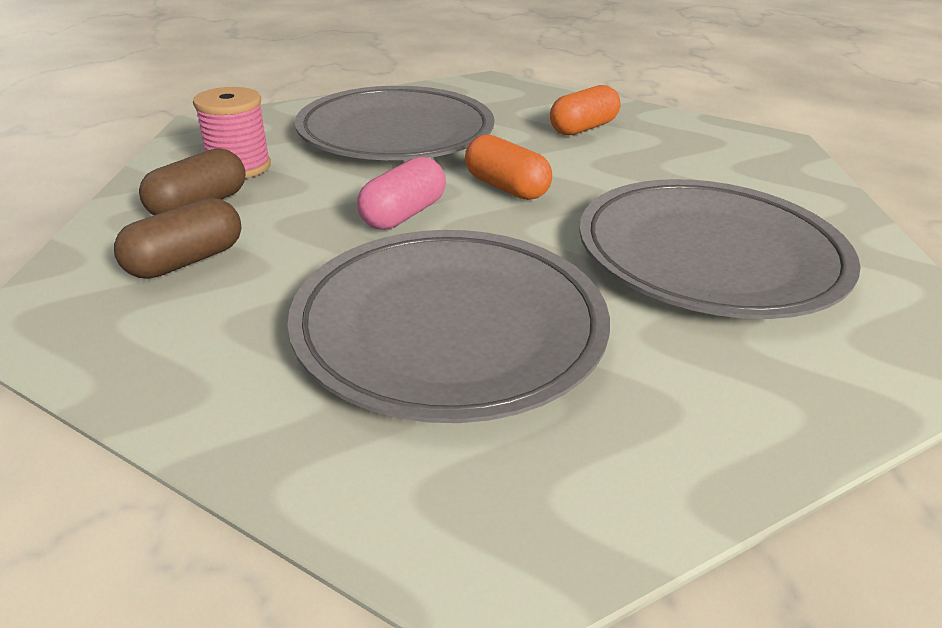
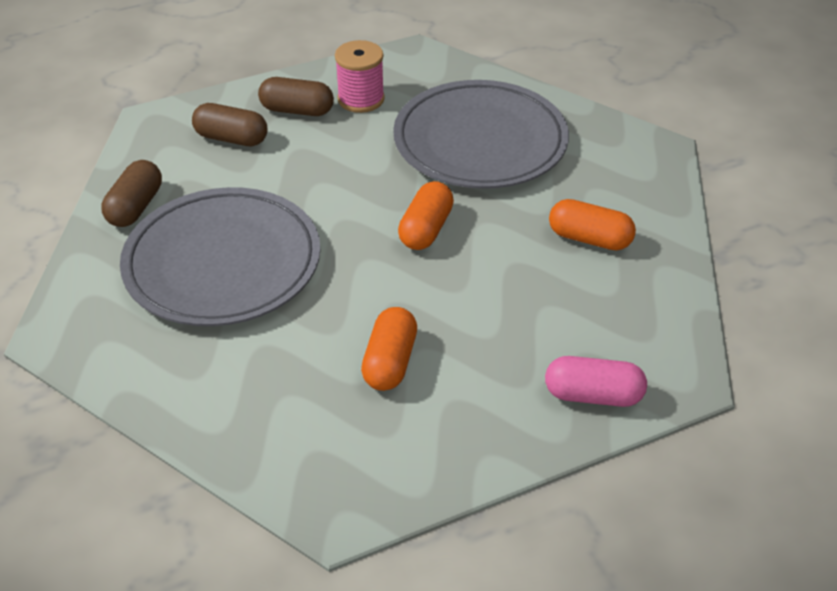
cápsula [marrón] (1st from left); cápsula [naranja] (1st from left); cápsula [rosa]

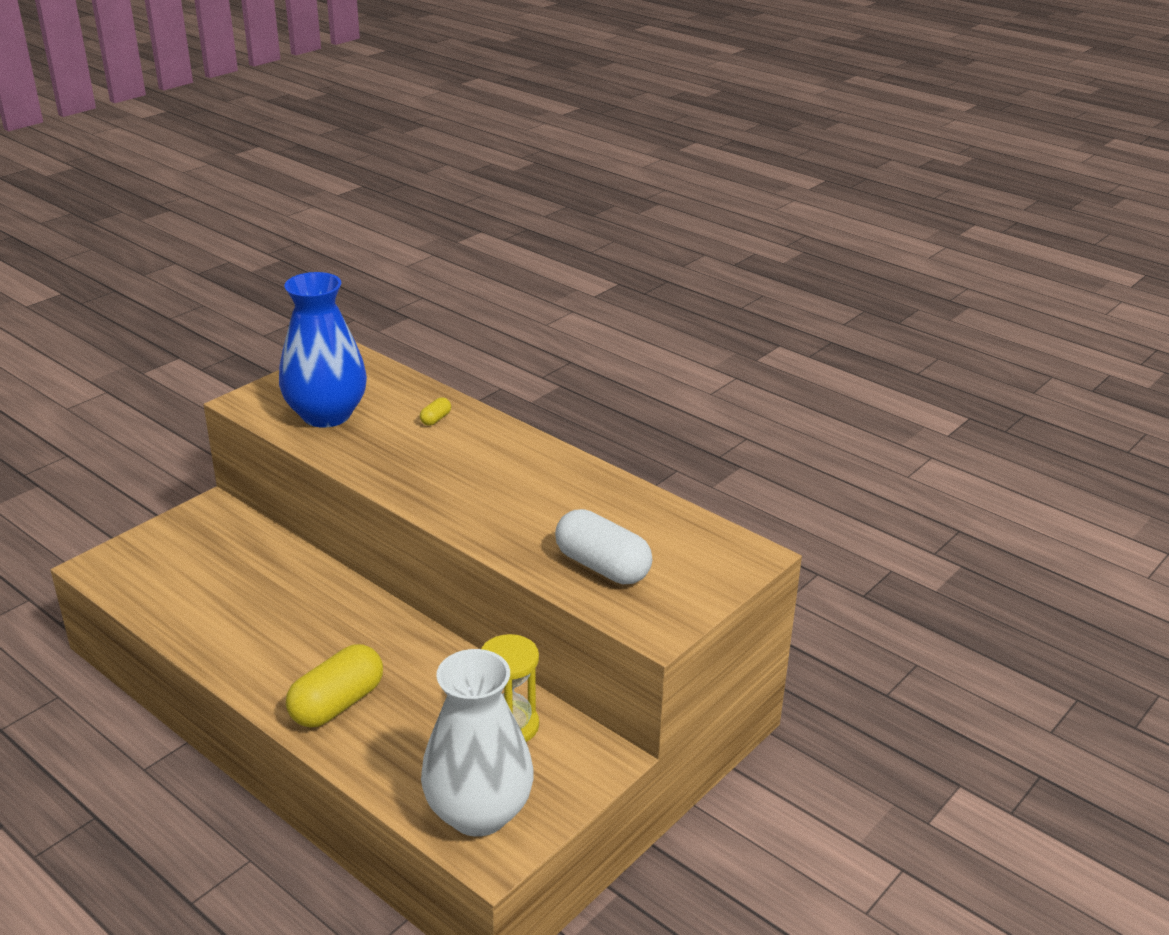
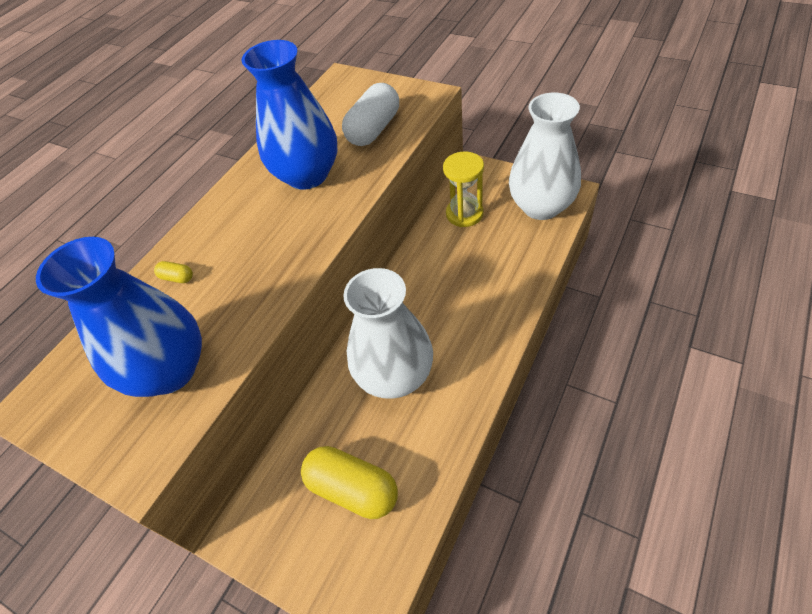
florero [azul] (2nd from left); cápsula [amarillo] (2nd from left); florero [blanco] (1st from left)

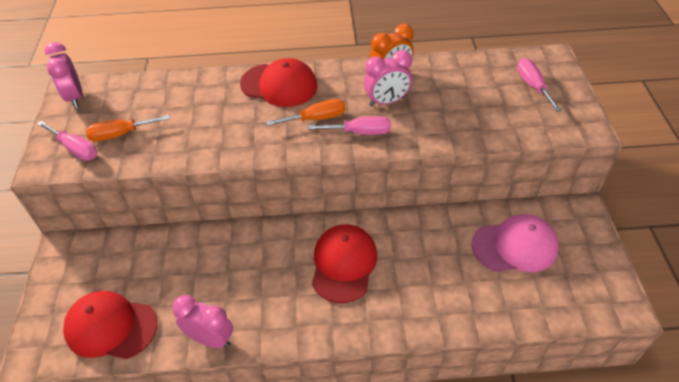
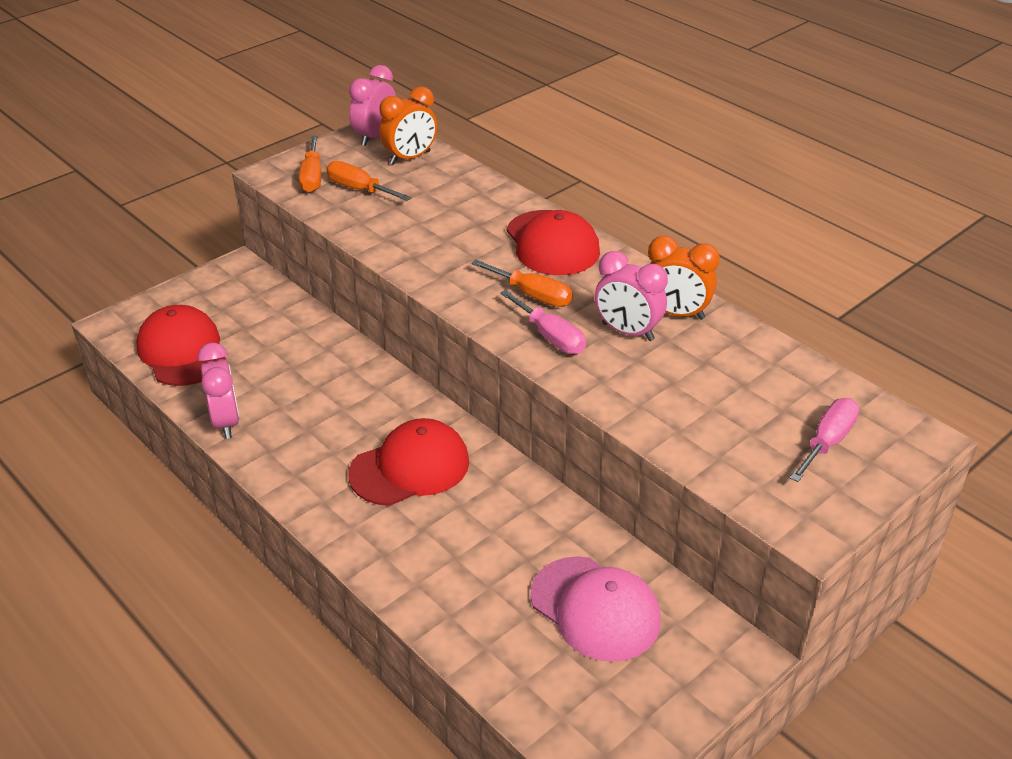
destornillador [naranja] (1st from left); despertador [naranja] (1st from left)

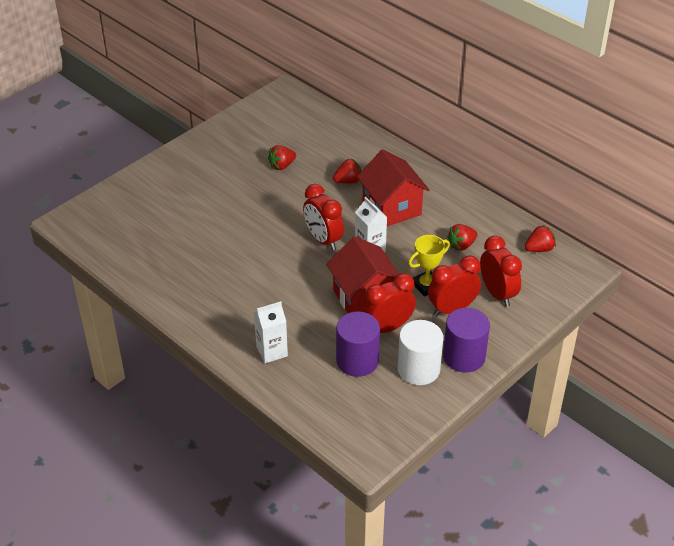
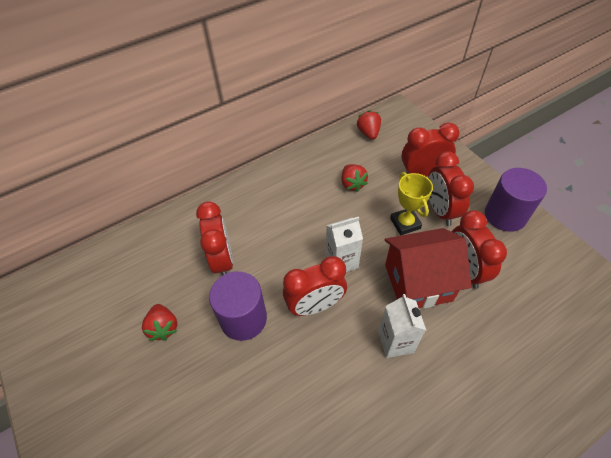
despertador [rojo] (1st from left); cilindro [morado] (1st from left); cartón de leche [blanco] (2nd from left); casa [rojo] (2nd from left in the first image); cilindro [blanco]

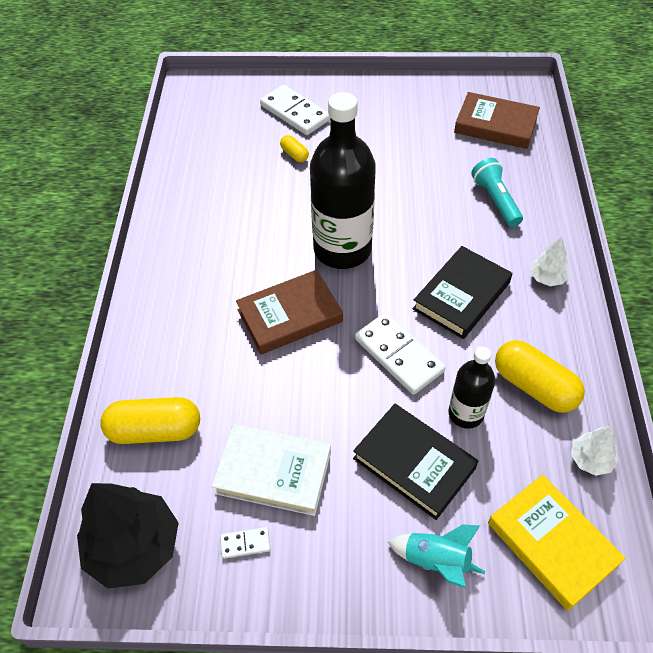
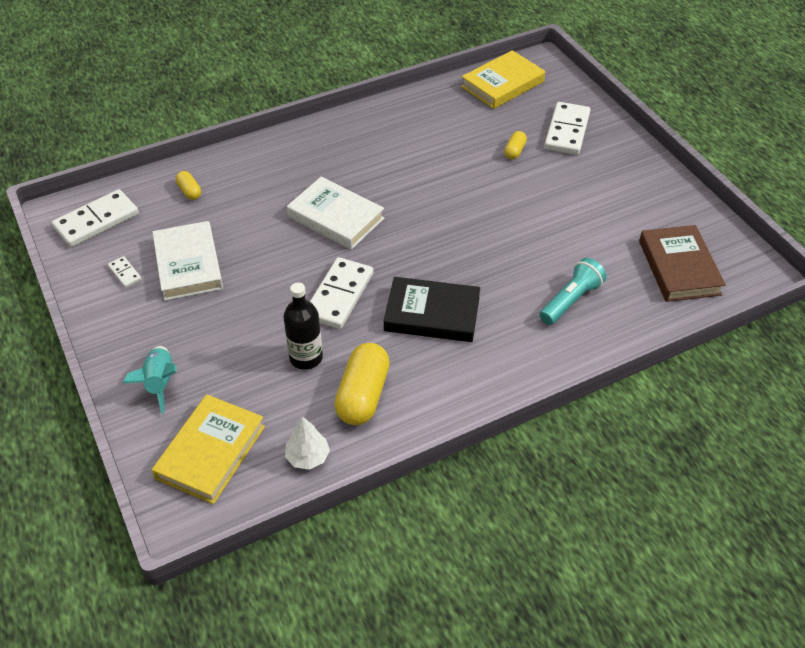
ficha de dominó [blanco] (1st from left); cápsula [amarillo] (1st from left); libro [blanco] (2nd from left); libro [amarillo] (2nd from left); botella [negro] (1st from left in the first image); libro [negro] (1st from left in the first image); árbol [blanco] (1st from left in the first image)

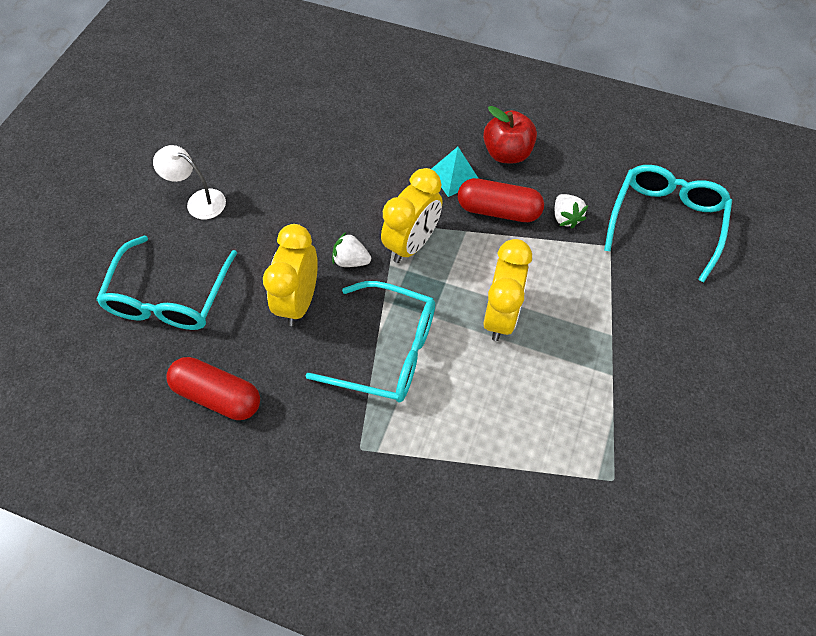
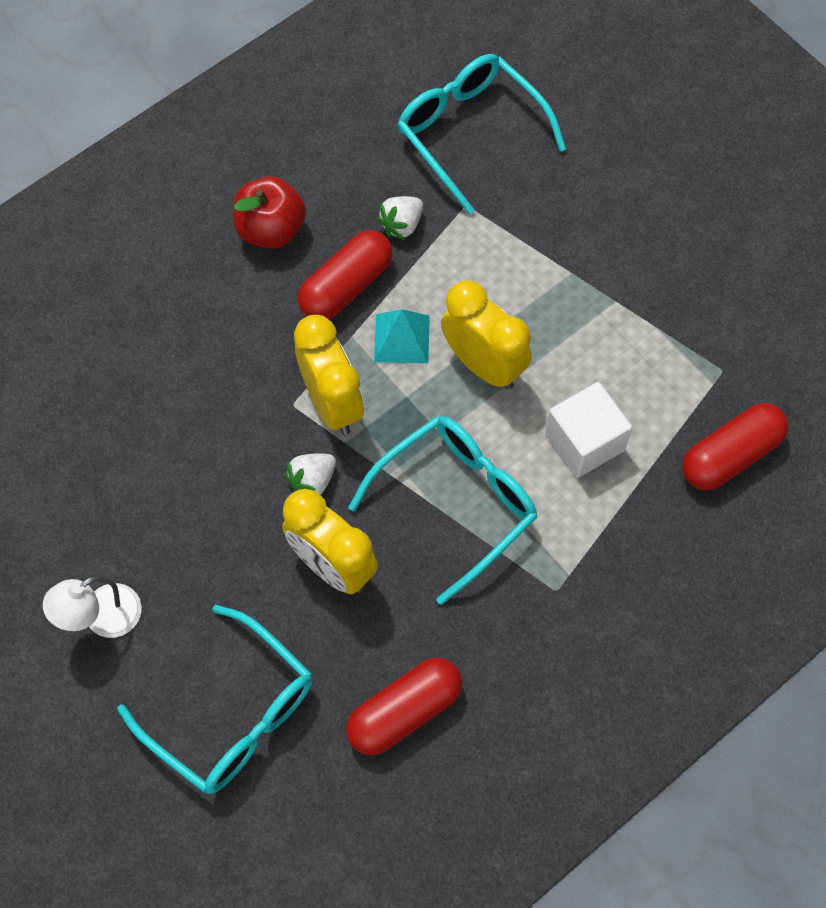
pirámide [turquesa]; fresa [blanco] (2nd from left); cubo [blanco]; cápsula [rojo] (3rd from left)

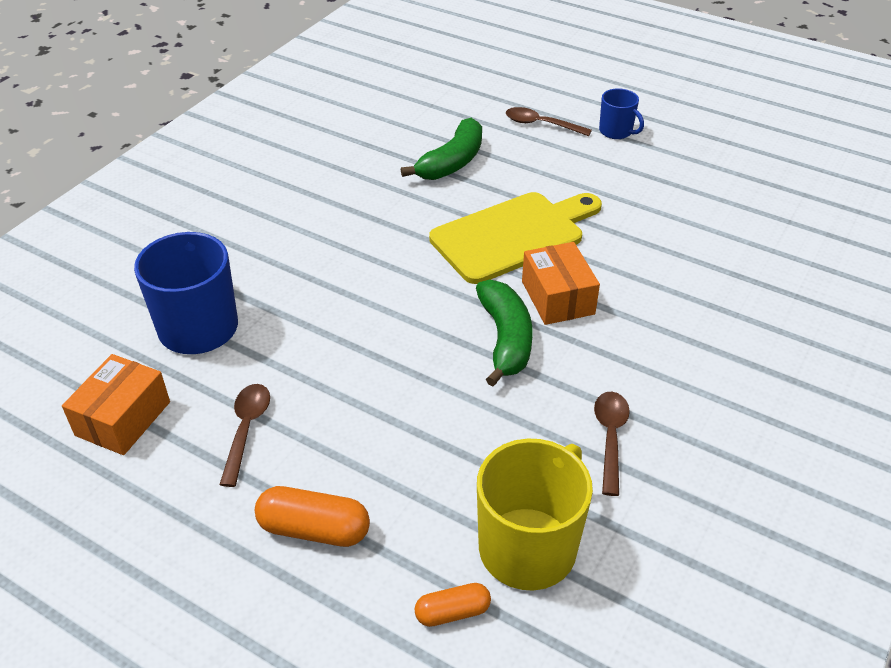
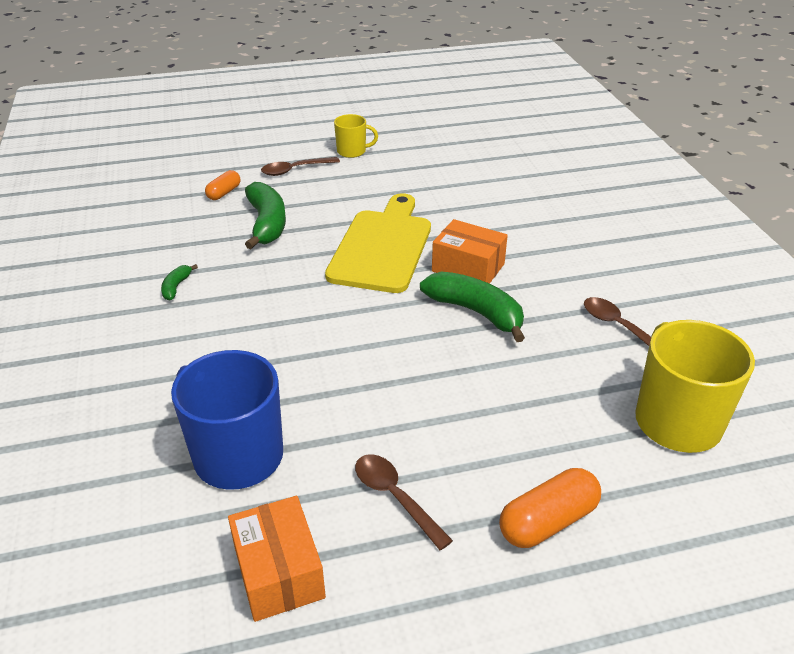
plátano [verde] (1st from left); cápsula [naranja] (1st from left); taza [amarillo] (1st from left)

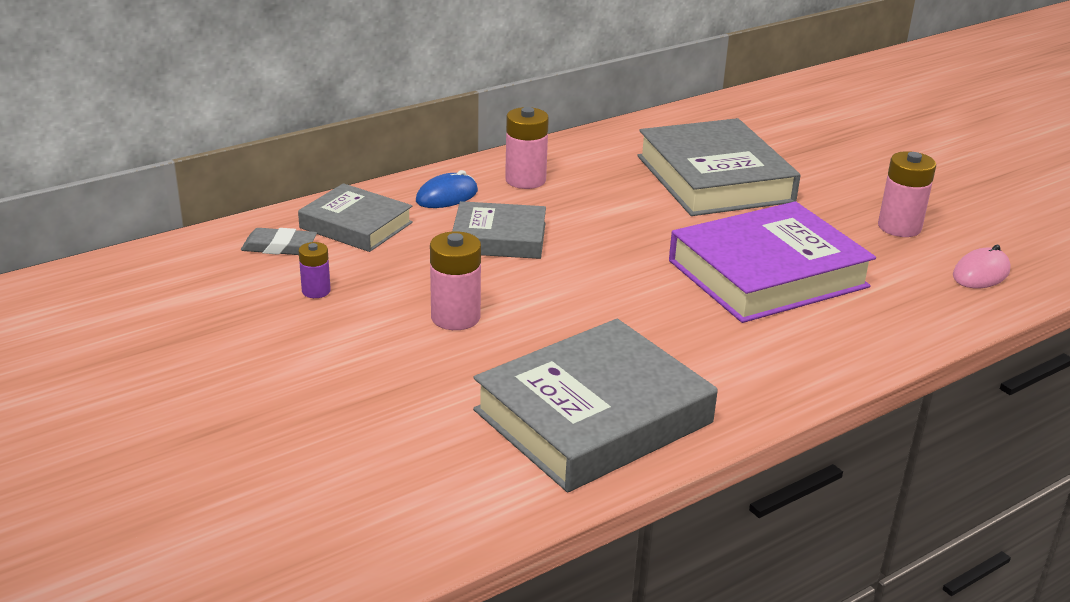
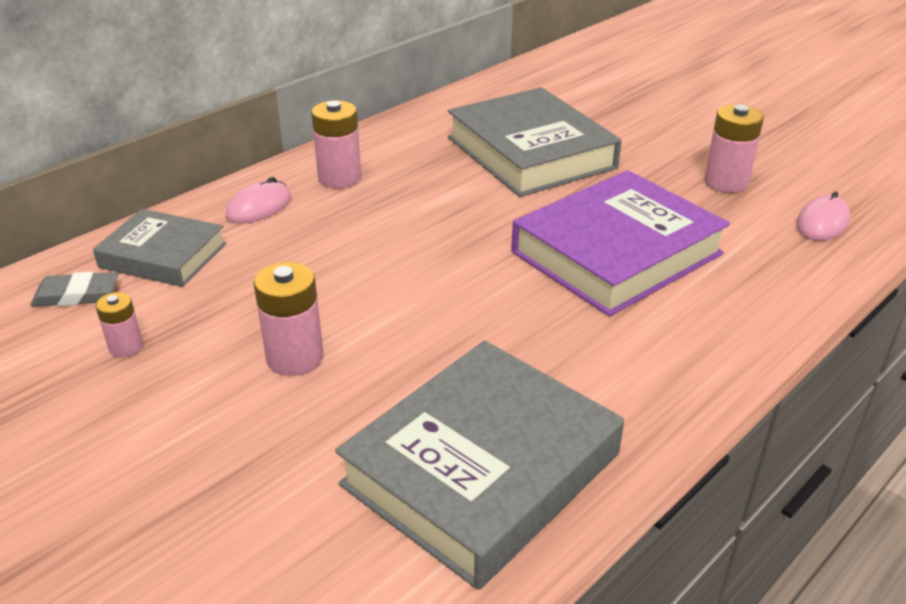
pila [rosa] (1st from left); ratón [rosa] (1st from left); libro [gris] (2nd from left in the first image)

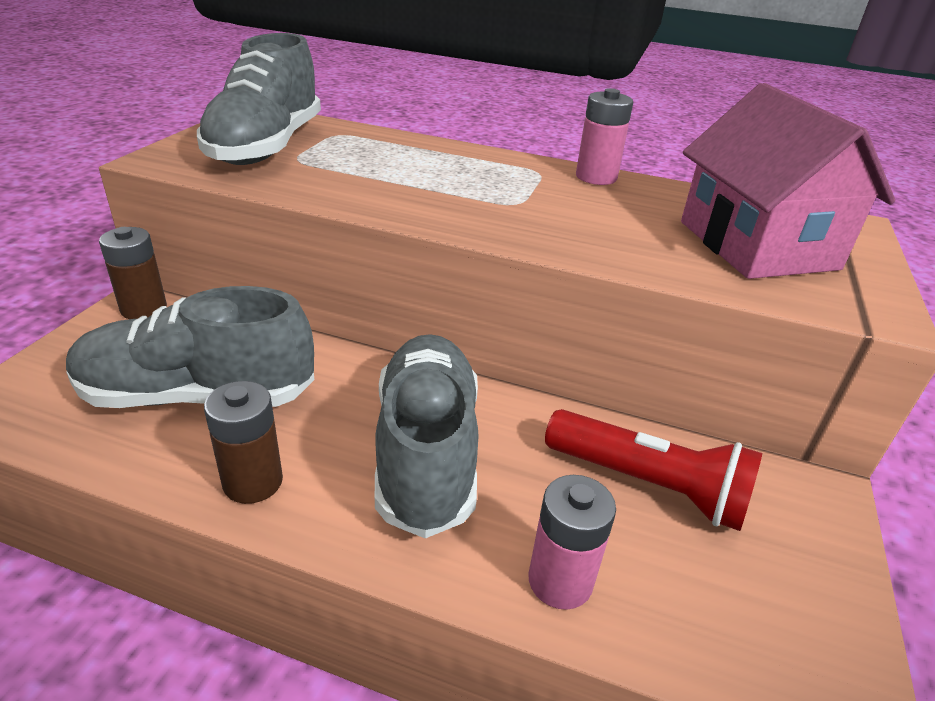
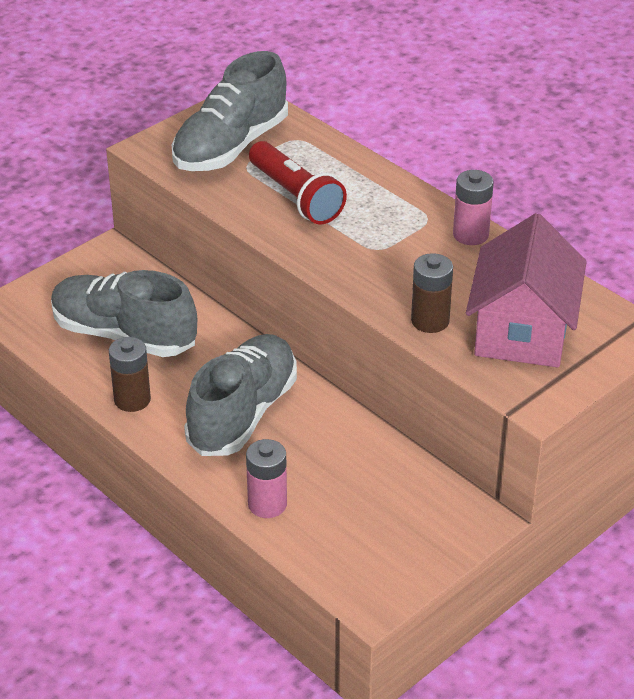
lámpara de mano [rojo]; pila [marrón] (2nd from left)

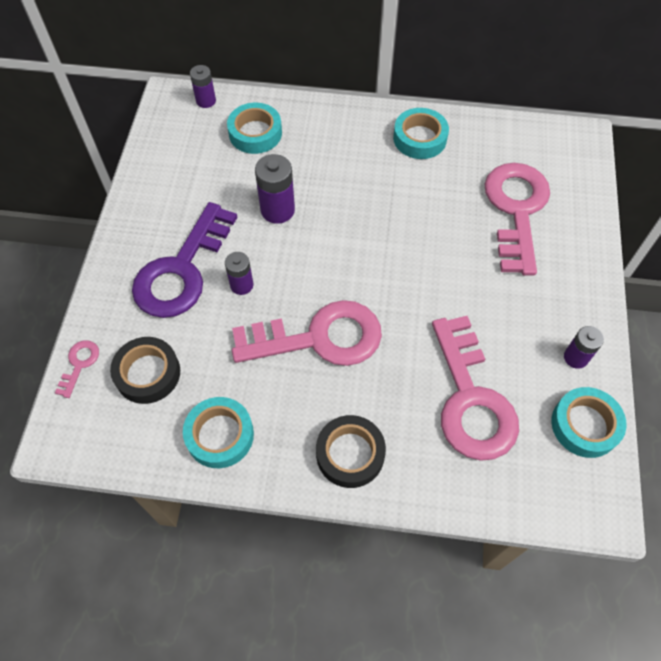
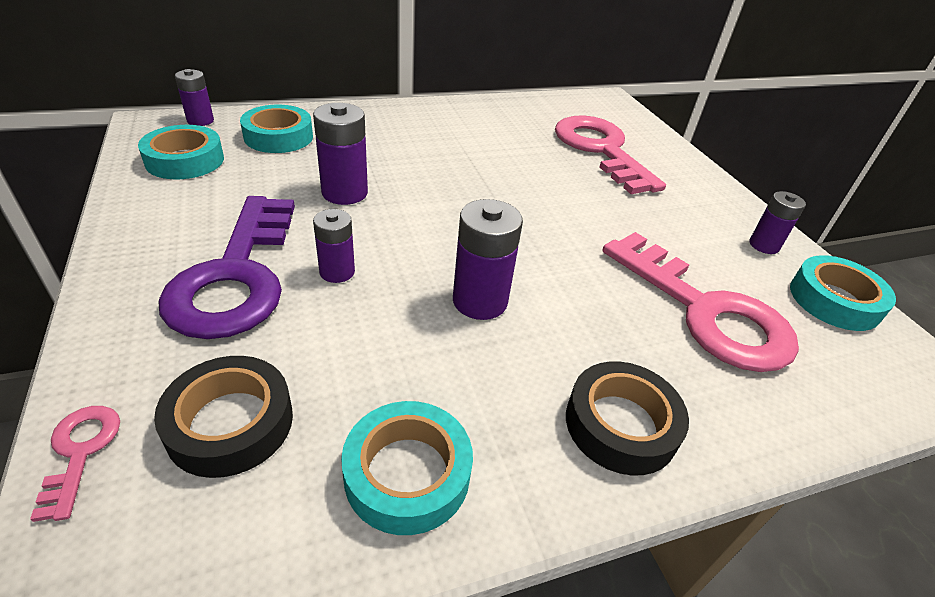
cinta adhesiva [turquesa] (1st from left); pila [morado] (4th from left)

